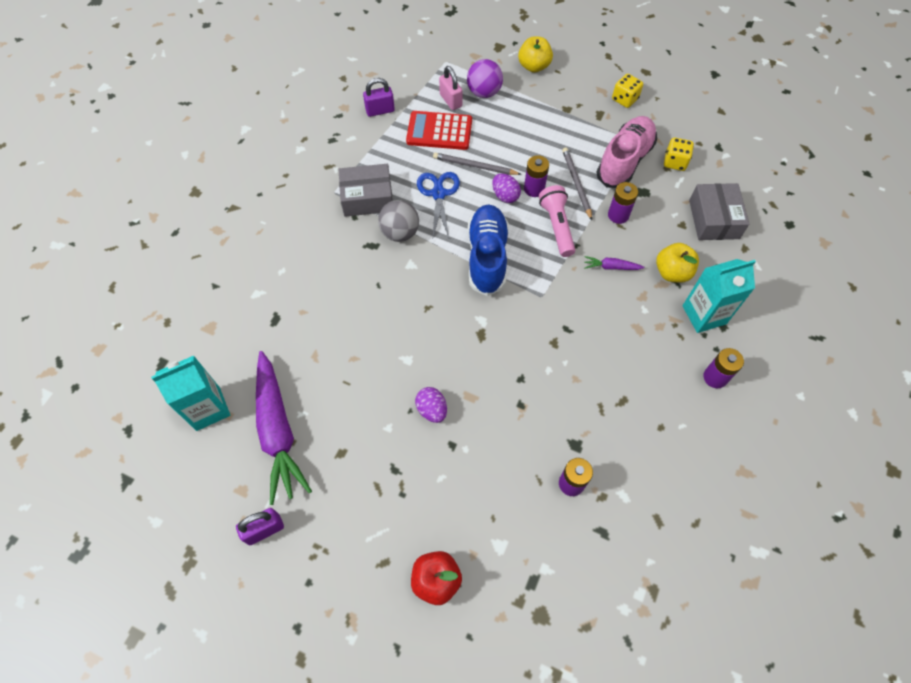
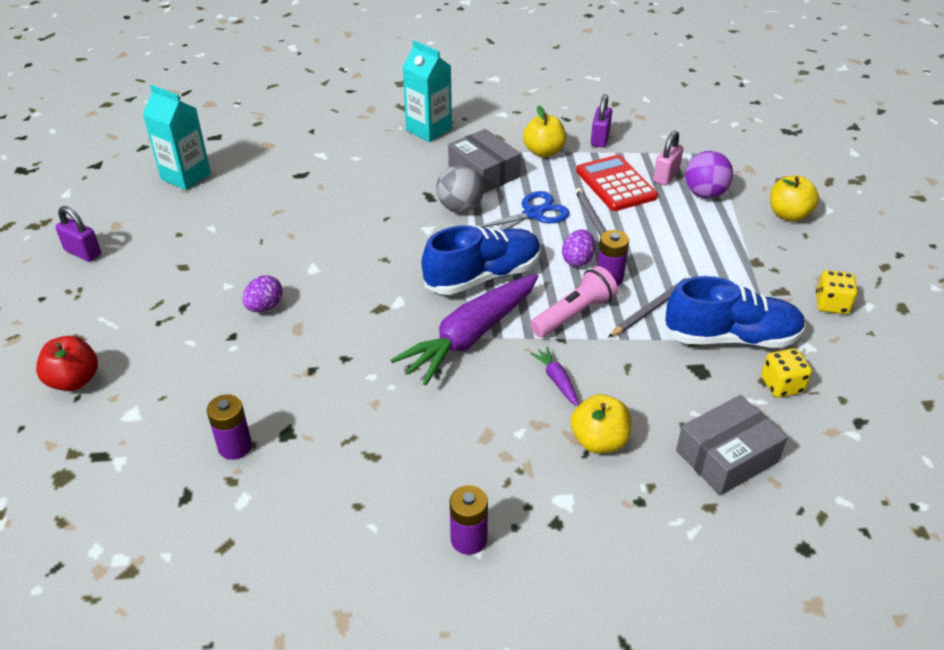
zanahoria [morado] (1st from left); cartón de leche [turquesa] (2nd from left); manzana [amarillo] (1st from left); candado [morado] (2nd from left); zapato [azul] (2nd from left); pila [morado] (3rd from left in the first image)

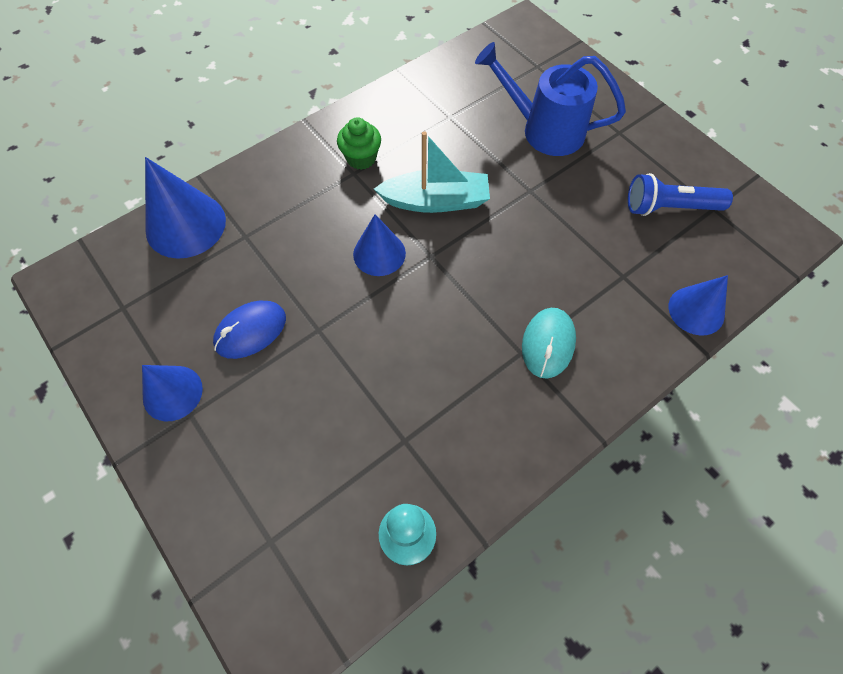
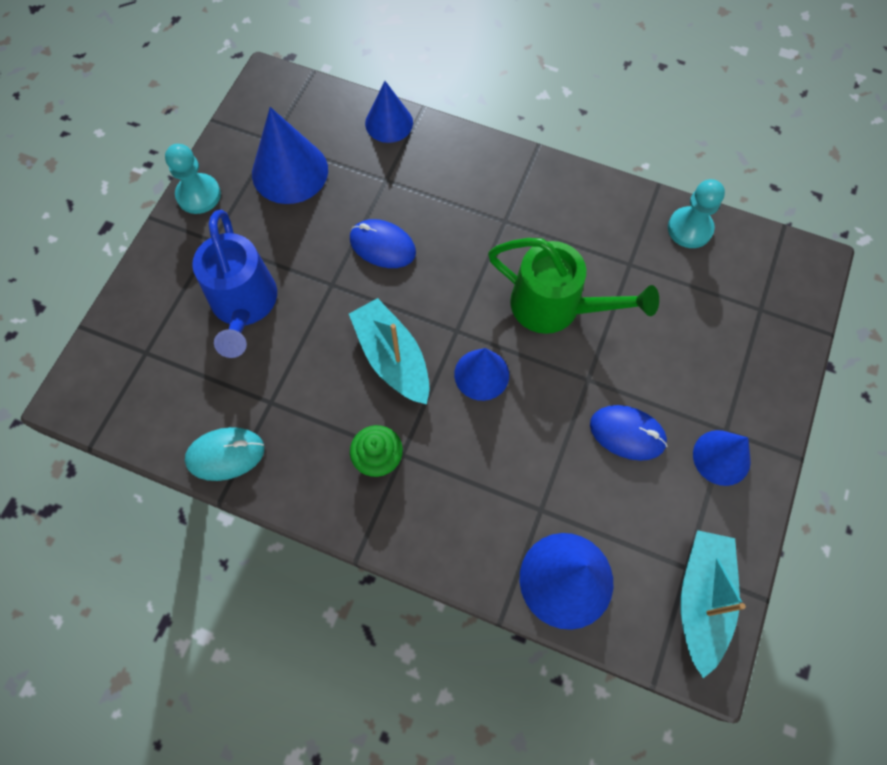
peón [turquesa] (1st from left); ratón [turquesa]; cono [azul] (1st from left); ratón [azul] (1st from left); regadera [verde]; barco [turquesa] (2nd from left)

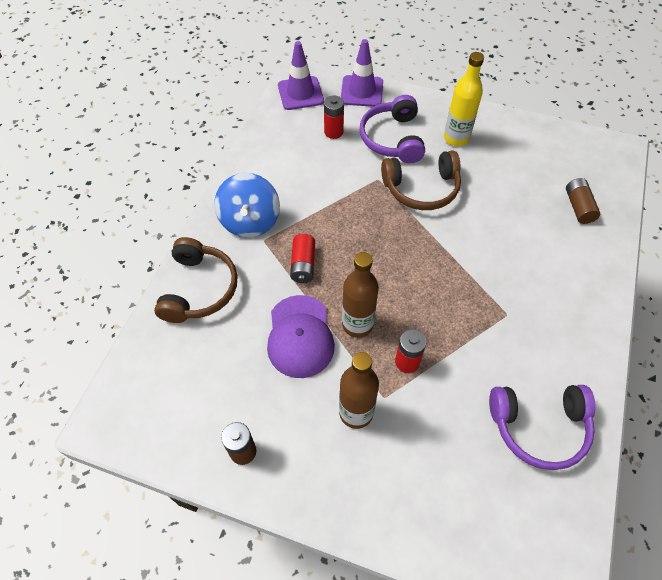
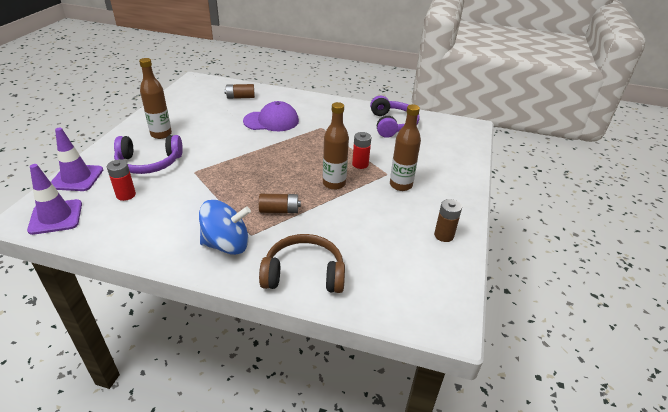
botella [marrón] (1st from left); gorra [morado]; pila [marrón] (2nd from left); auriculares [marrón] (2nd from left in the first image)

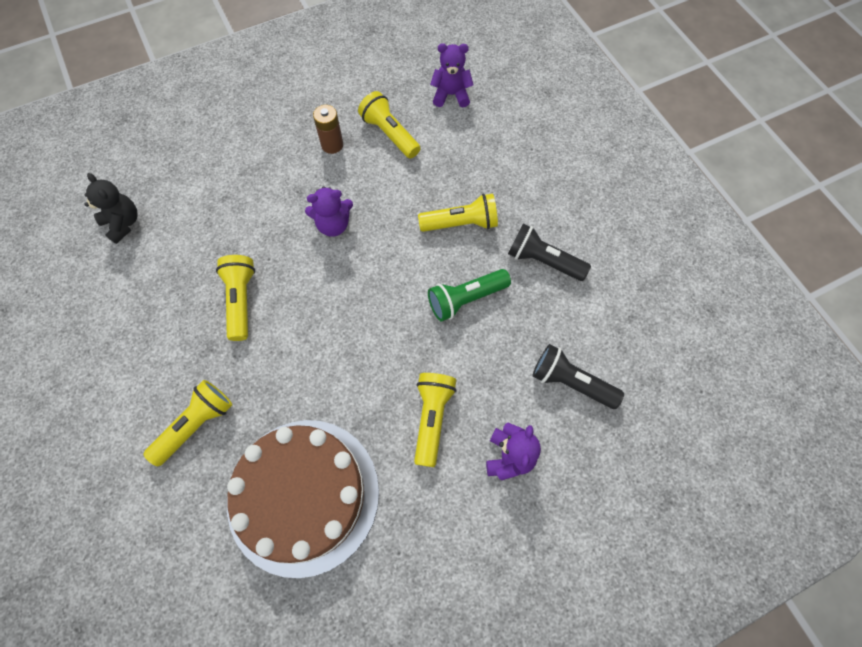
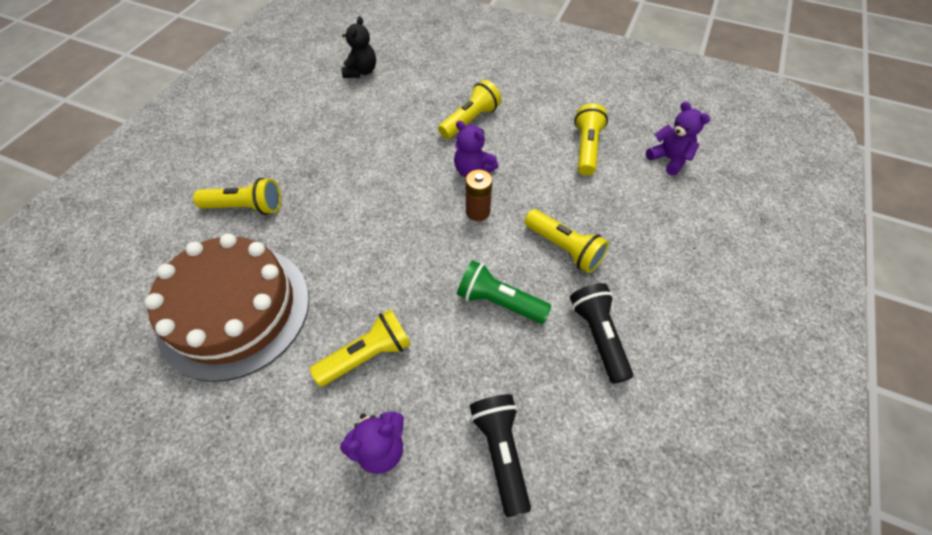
lámpara de mano [amarillo] (3rd from left); pila [marrón]

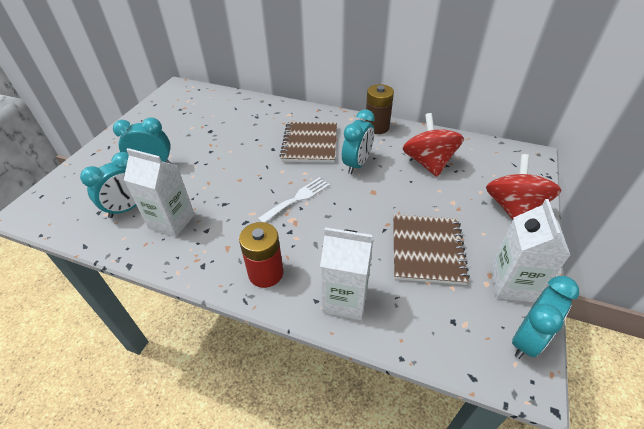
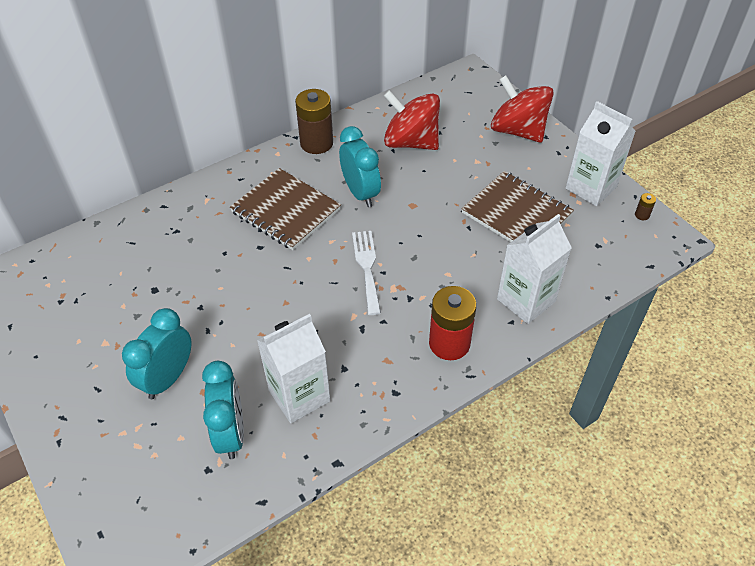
pila [marrón] (2nd from left)

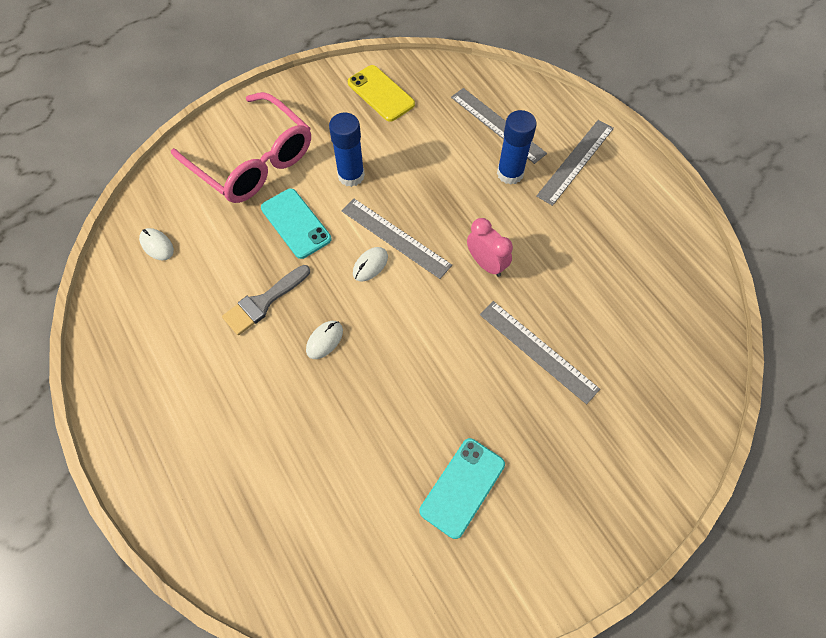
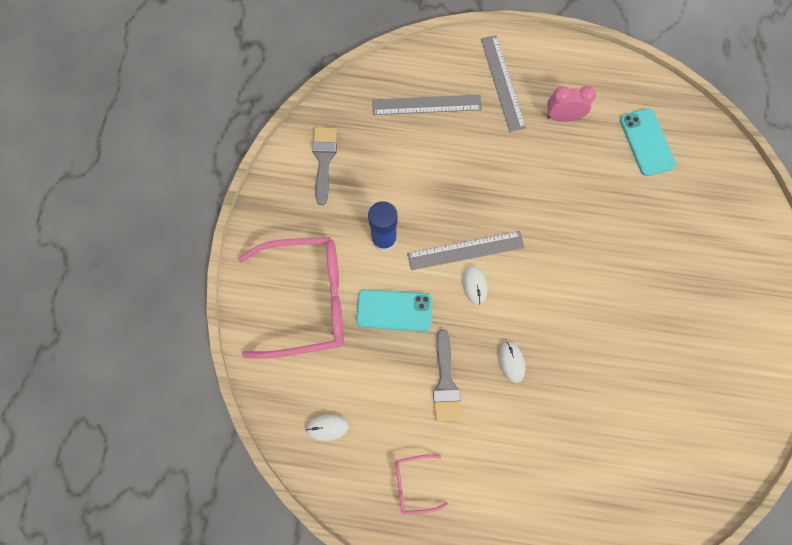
pincel [gris] (1st from left); gafas [rosa] (2nd from left); despertador [rosa]; móvil [turquesa] (2nd from left); regla [gris] (3rd from left in the first image); barra de pegamento [azul] (2nd from left in the first image)

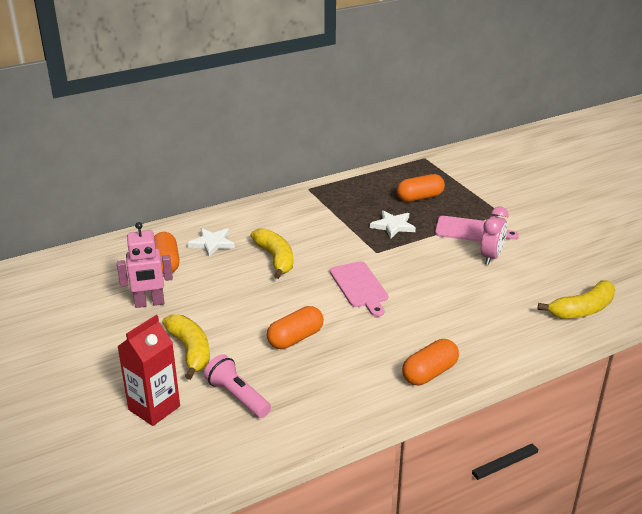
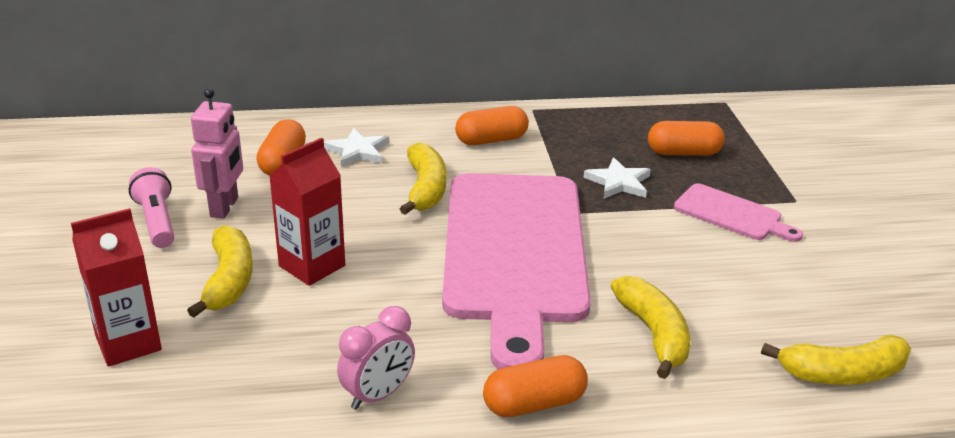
lámpara de mano [rosa]; robot [rosa]; cartón de leche [rojo] (2nd from left); despertador [rosa]; tabla de cortar [rosa] (1st from left); cápsula [naranja] (2nd from left); plátano [amarillo] (3rd from left)

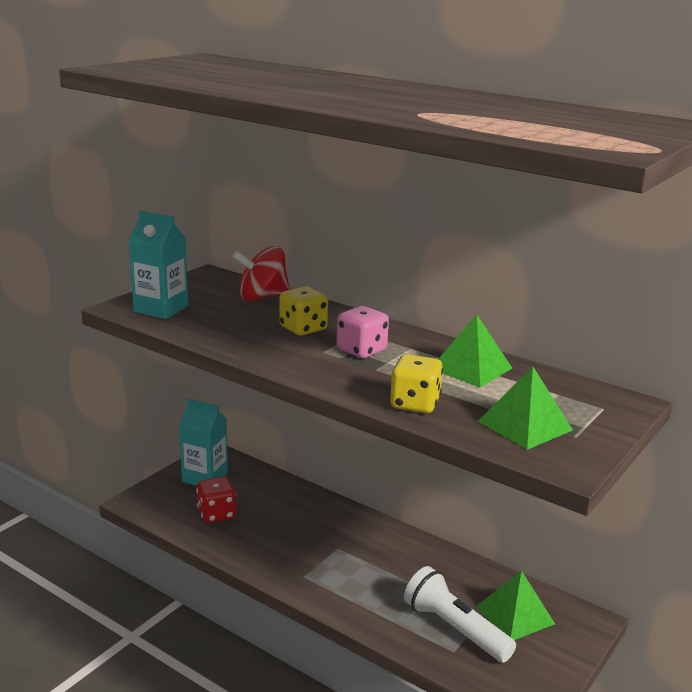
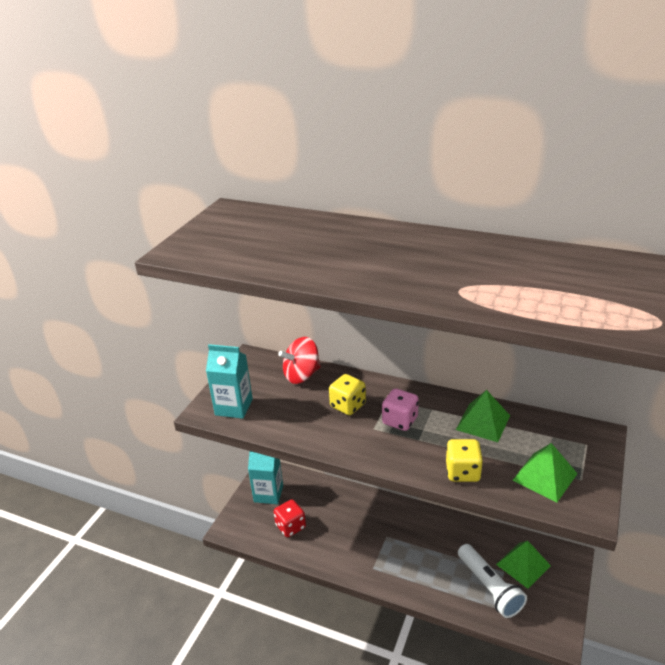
lámpara de mano [blanco]

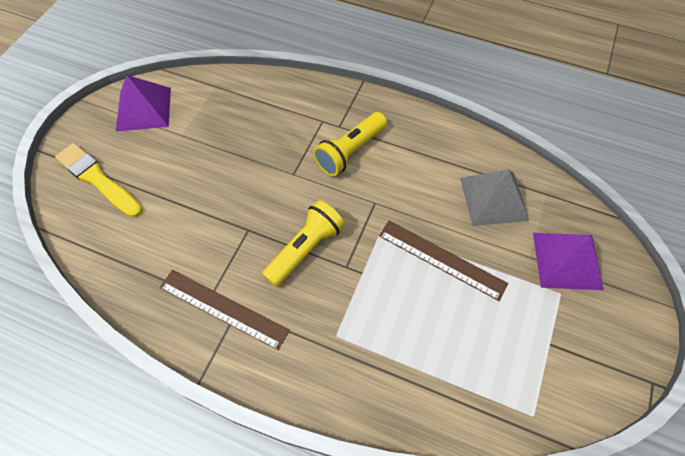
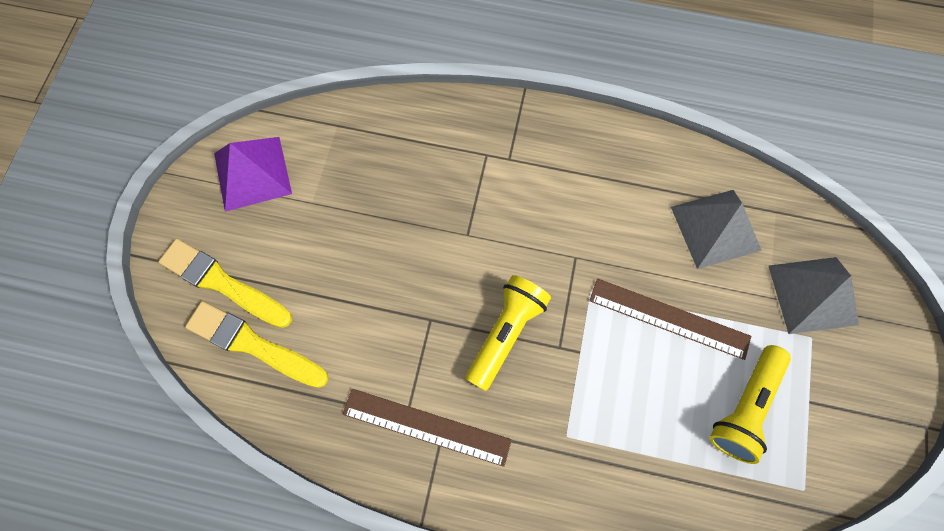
pincel [amarillo] (2nd from left); lámpara de mano [amarillo] (2nd from left); pirámide [gris] (2nd from left)

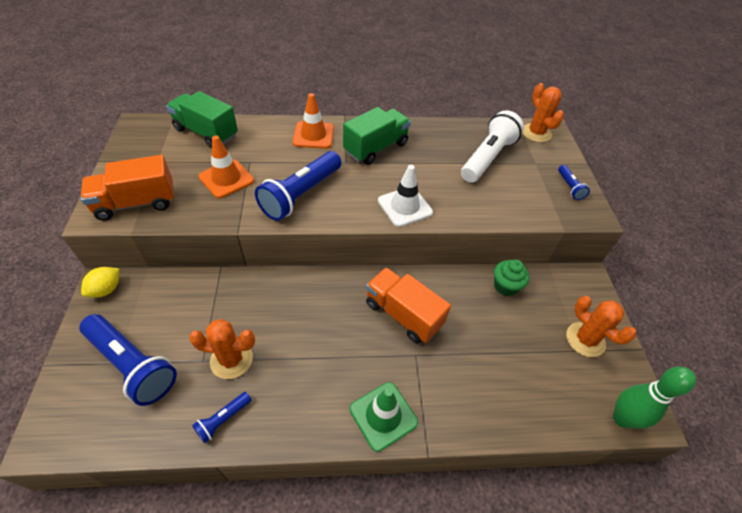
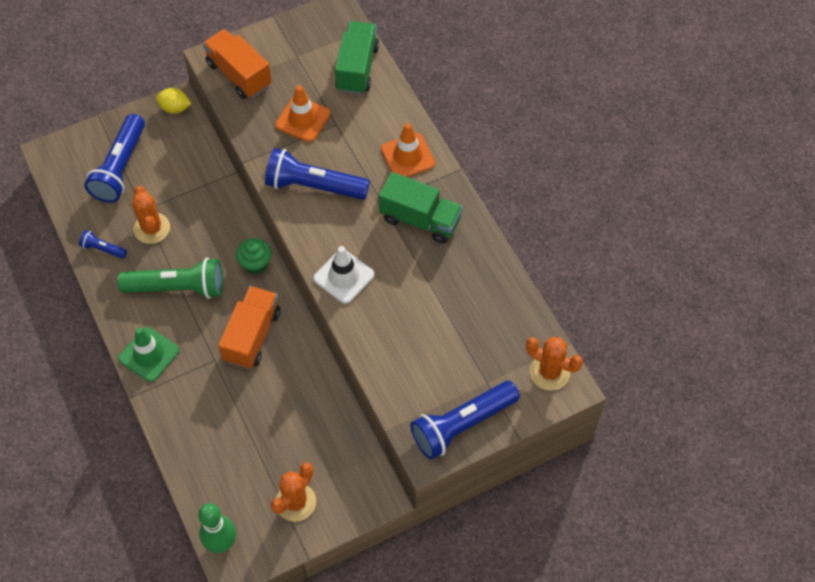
lámpara de mano [verde]; magdalena [verde]; lámpara de mano [azul] (4th from left); cactus [naranja] (3rd from left); lámpara de mano [blanco]

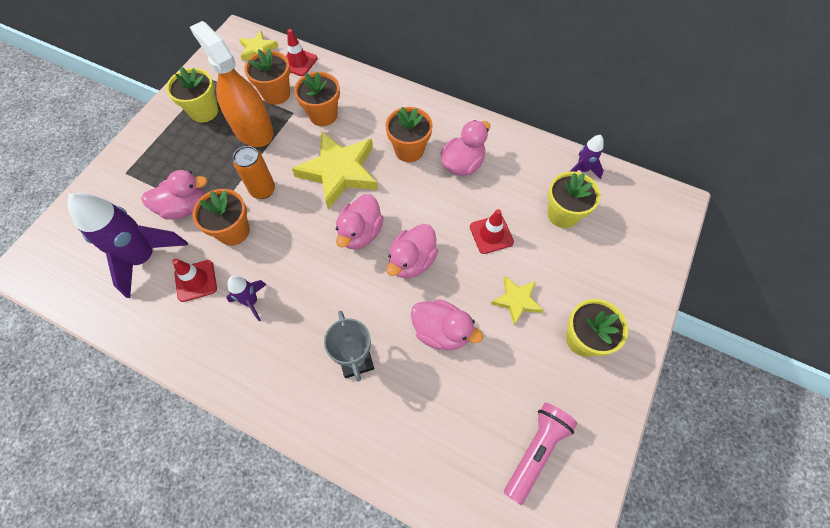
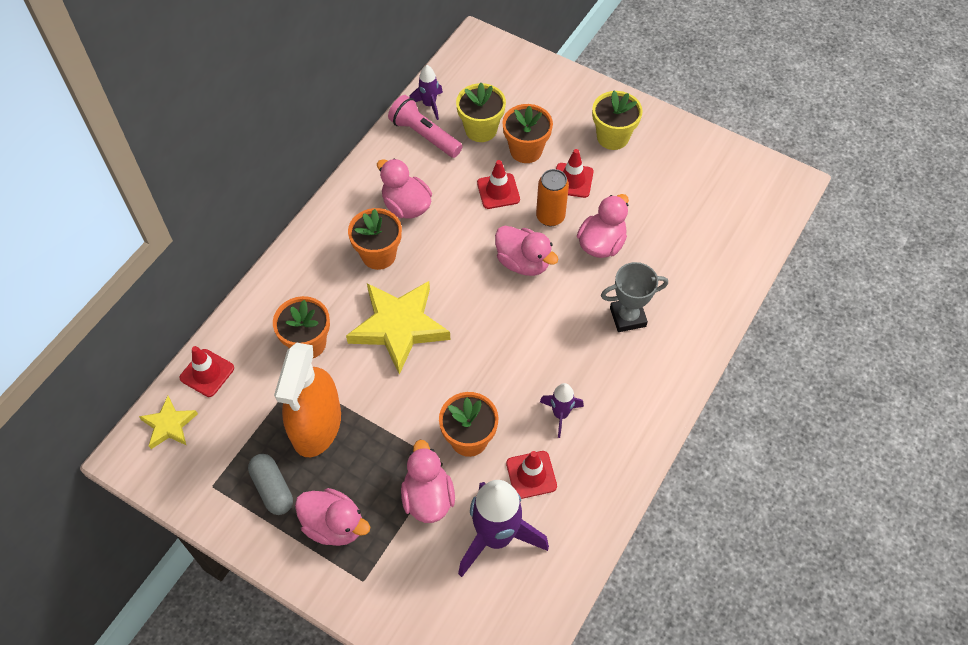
cápsula [gris]; pulverizador [naranja]; pato [rosa] (1st from left); lámpara de mano [rosa]; maceta [naranja] (4th from left); lata [naranja]; cono de tráfico [rojo] (4th from left)

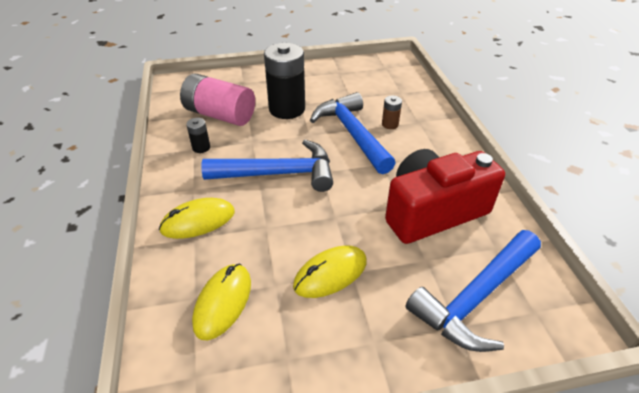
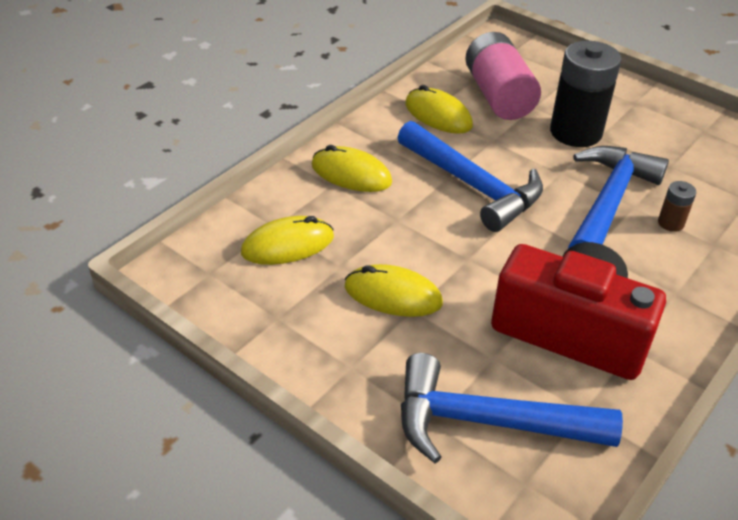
ratón [amarillo] (4th from left)

